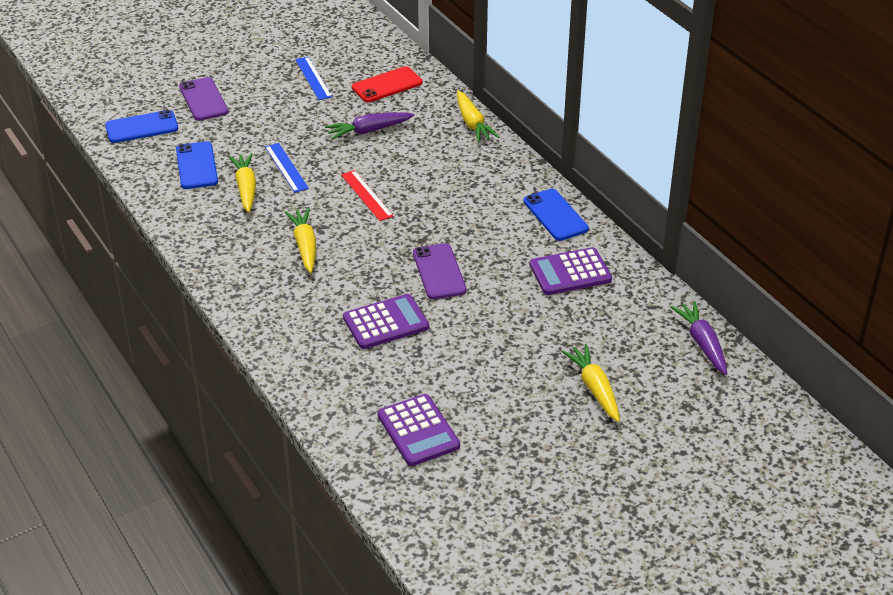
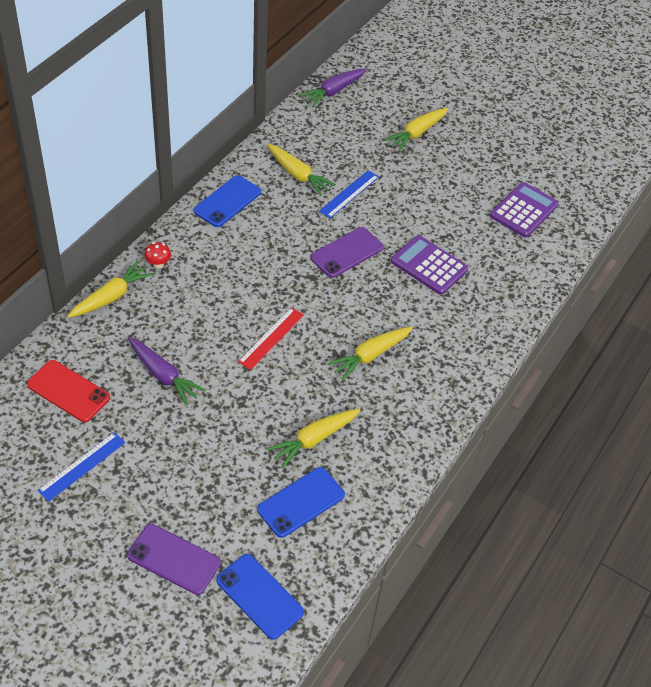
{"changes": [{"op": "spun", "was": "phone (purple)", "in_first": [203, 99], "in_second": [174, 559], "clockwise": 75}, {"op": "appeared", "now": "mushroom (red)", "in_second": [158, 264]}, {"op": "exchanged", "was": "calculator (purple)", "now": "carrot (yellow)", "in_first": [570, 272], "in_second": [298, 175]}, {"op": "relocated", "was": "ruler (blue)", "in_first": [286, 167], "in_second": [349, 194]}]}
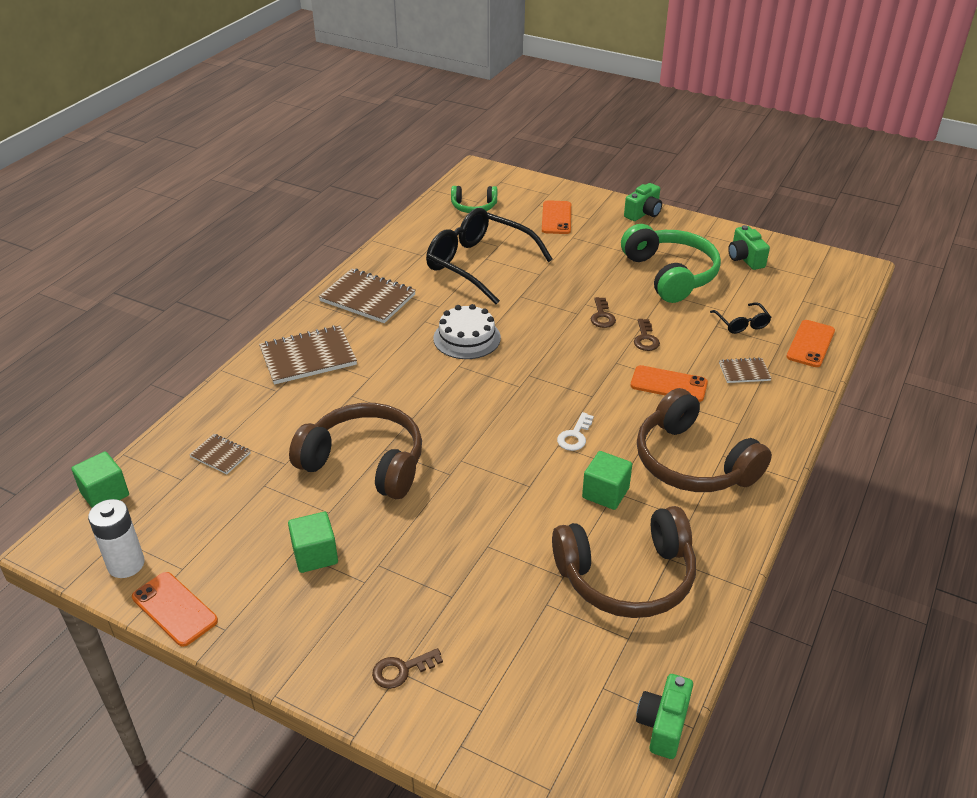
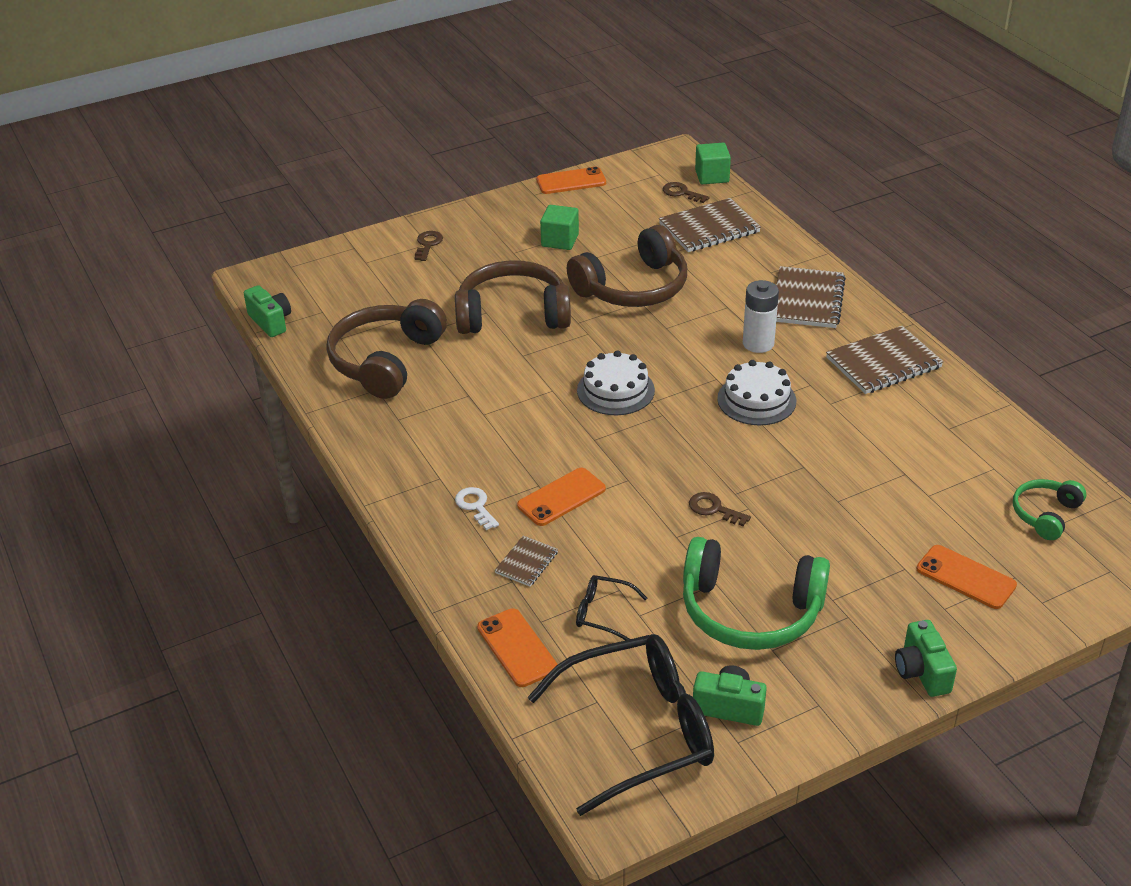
{"changes": [{"op": "relocated", "was": "headphones (brown)", "in_first": [693, 462], "in_second": [513, 314]}, {"op": "relocated", "was": "key (white)", "in_first": [575, 436], "in_second": [475, 506]}, {"op": "relocated", "was": "glasses (black)", "in_first": [479, 264], "in_second": [639, 731]}, {"op": "appeared", "now": "cake (white)", "in_second": [615, 390]}, {"op": "size", "was": "notebook (brown)", "in_first": [220, 455], "in_second": [709, 228], "ratio": 1.92}, {"op": "relocated", "was": "key (brown)", "in_first": [645, 338], "in_second": [681, 193]}, {"op": "relocated", "was": "battery (white)", "in_first": [126, 564], "in_second": [758, 343]}, {"op": "missing", "was": "cube (green)", "in_first": [605, 493]}]}
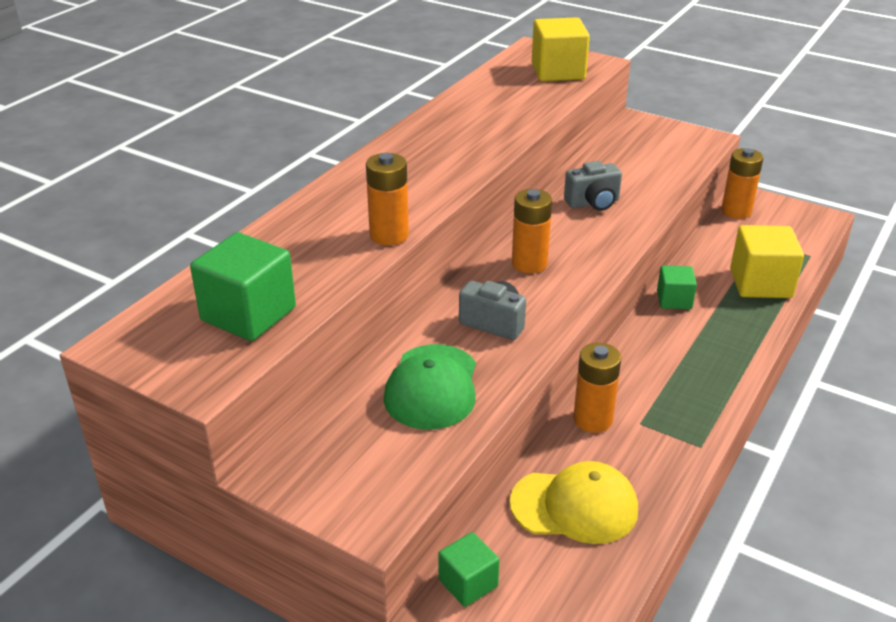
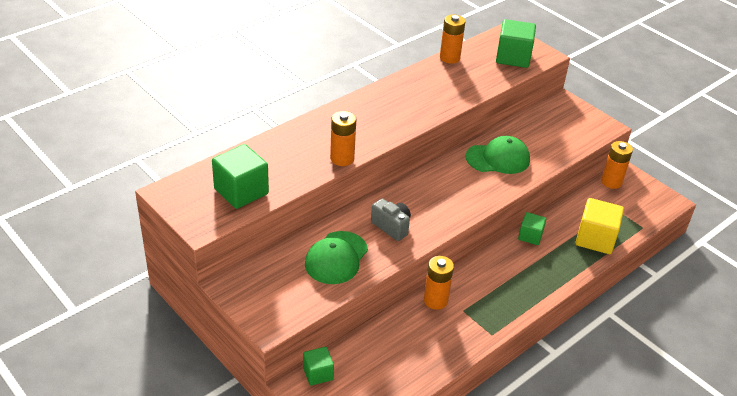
{"changes": [{"op": "relocated", "was": "battery (orange)", "in_first": [529, 263], "in_second": [449, 58]}, {"op": "exchanged", "was": "camera (grey)", "now": "cap (green)", "in_first": [593, 203], "in_second": [498, 158]}, {"op": "colour", "was": "cube (yellow)", "now": "cube (green)", "in_first": [558, 71], "in_second": [513, 57]}, {"op": "missing", "was": "cap (yellow)", "in_first": [574, 506]}]}
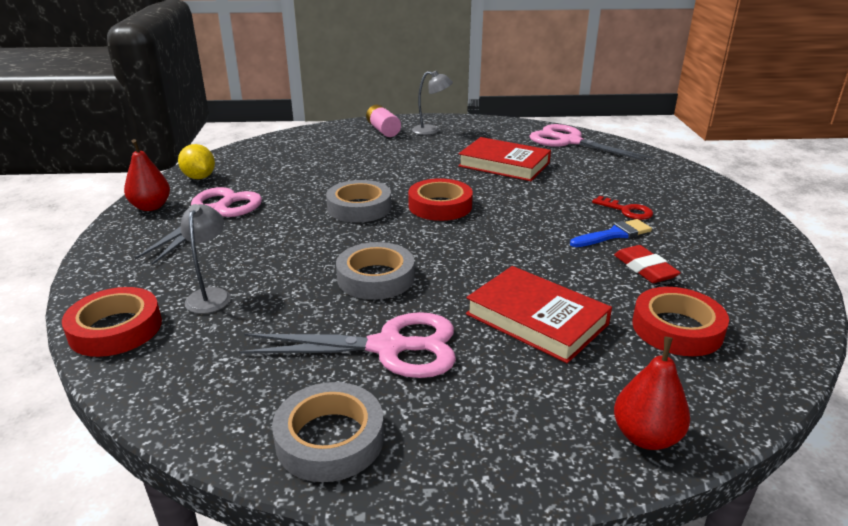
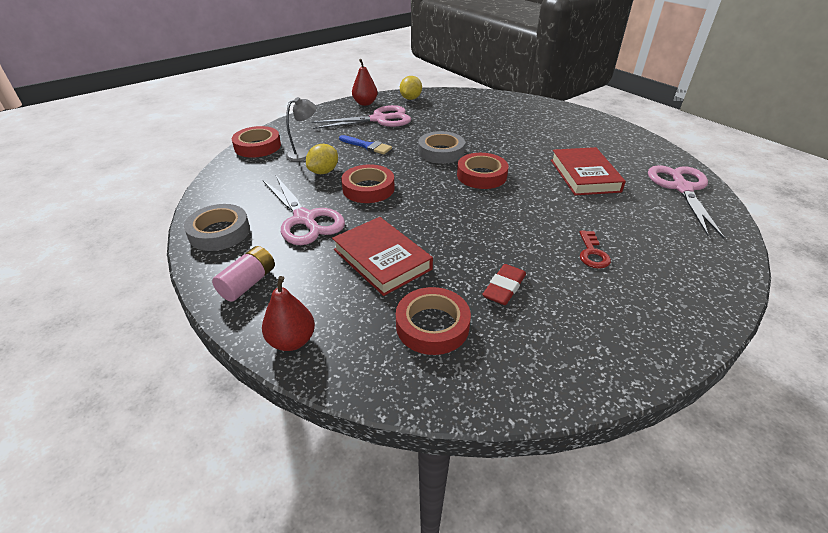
{"changes": [{"op": "relocated", "was": "battery (pink)", "in_first": [383, 130], "in_second": [248, 283]}, {"op": "appeared", "now": "lemon (yellow)", "in_second": [324, 172]}, {"op": "spun", "was": "book (red)", "in_first": [536, 319], "in_second": [382, 259], "clockwise": -45}, {"op": "relocated", "was": "brush (blue)", "in_first": [614, 234], "in_second": [367, 146]}, {"op": "colour", "was": "tape (grey)", "now": "tape (red)", "in_first": [375, 278], "in_second": [368, 188]}, {"op": "missing", "was": "lamp (grey)", "in_first": [431, 130]}]}
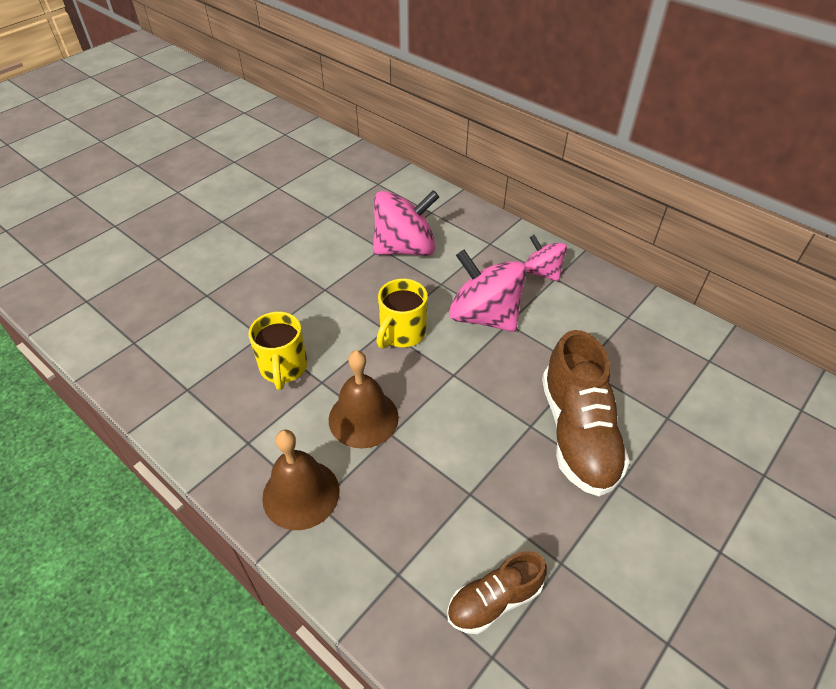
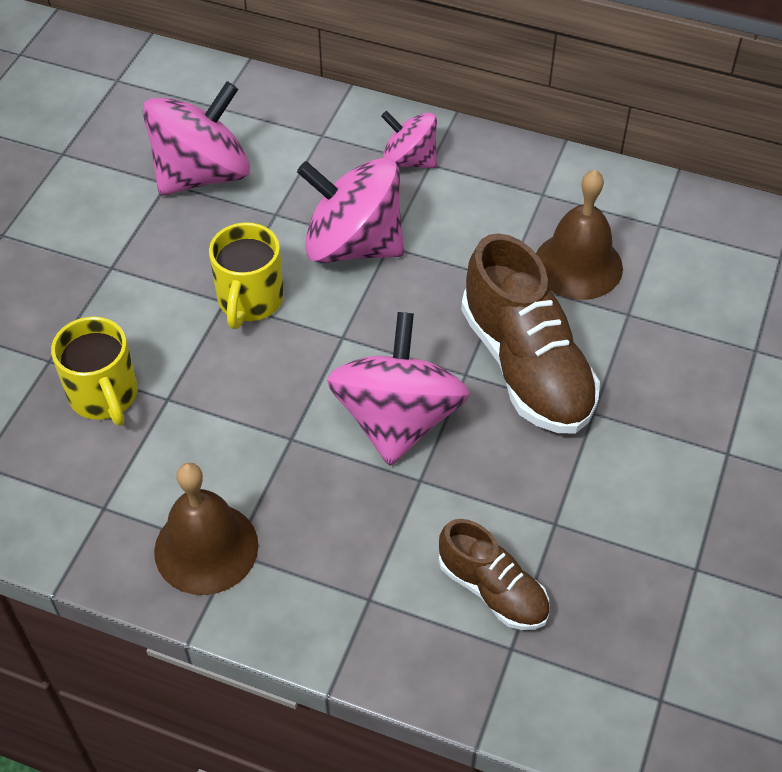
{"changes": [{"op": "appeared", "now": "spinning top (pink)", "in_second": [397, 419]}, {"op": "spun", "was": "shoe (brown)", "in_first": [494, 600], "in_second": [492, 589], "clockwise": -90}, {"op": "relocated", "was": "bell (brown)", "in_first": [363, 418], "in_second": [578, 265]}]}
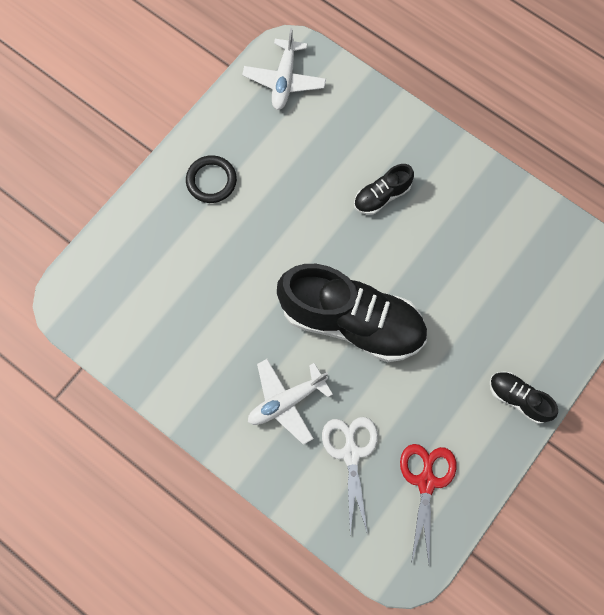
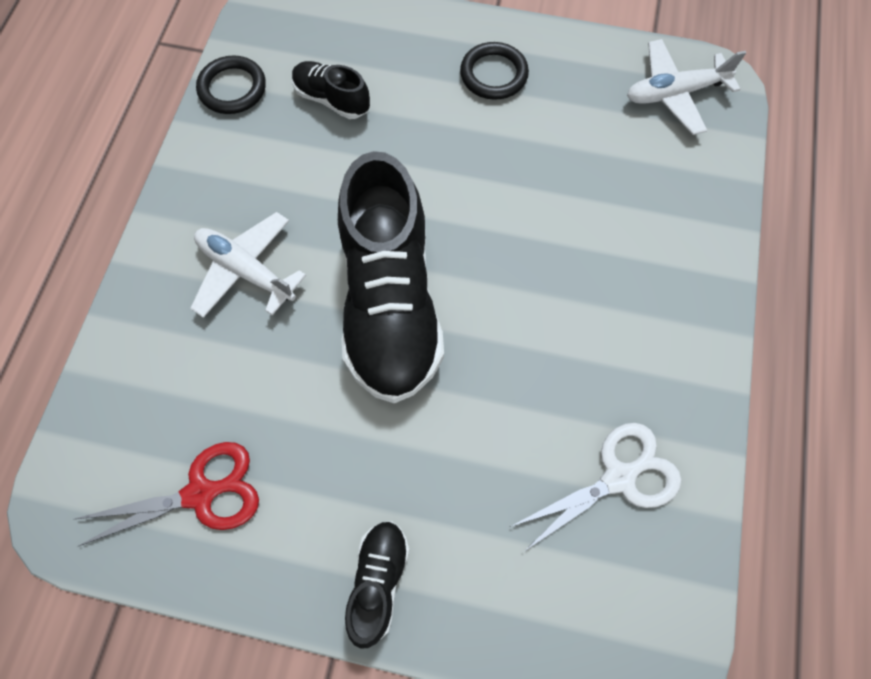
{"changes": [{"op": "appeared", "now": "ring (black)", "in_second": [232, 88]}, {"op": "relocated", "was": "shoe (black)", "in_first": [382, 196], "in_second": [332, 99]}, {"op": "relocated", "was": "scissors (white)", "in_first": [351, 453], "in_second": [618, 478]}]}
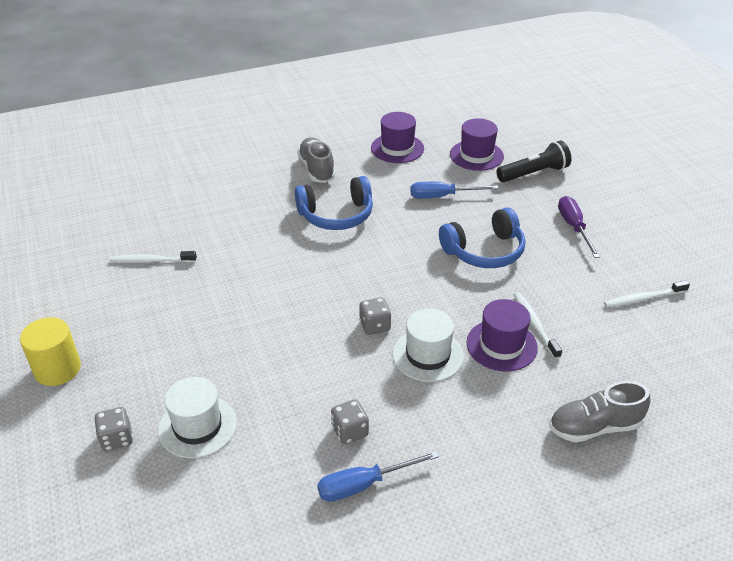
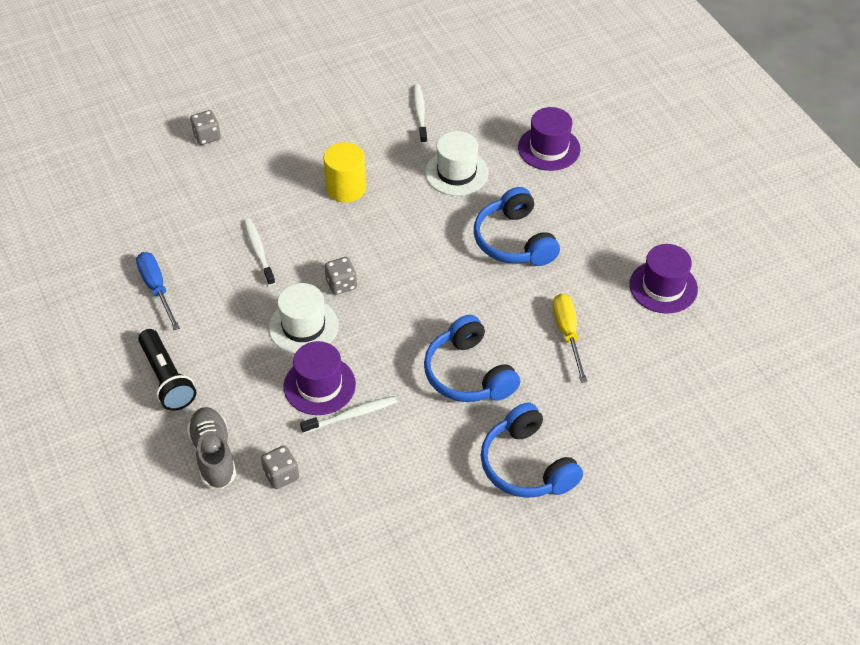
{"changes": [{"op": "relocated", "was": "flashlight (black)", "in_first": [534, 173], "in_second": [167, 379]}, {"op": "relocated", "was": "toothbrush (white)", "in_first": [643, 298], "in_second": [258, 251]}, {"op": "relocated", "was": "dice (grey)", "in_first": [350, 431], "in_second": [281, 475]}, {"op": "relocated", "was": "cylinder (yellow)", "in_first": [57, 369], "in_second": [346, 188]}, {"op": "relocated", "was": "hat (white)", "in_first": [197, 426], "in_second": [456, 172]}, {"op": "exchanged", "was": "screwdriver (purple)", "now": "headphones (blue)", "in_first": [574, 227], "in_second": [527, 465]}, {"op": "relocated", "was": "hat (purple)", "in_first": [476, 155], "in_second": [549, 148]}, {"op": "colour", "was": "screwdriver (blue)", "now": "screwdriver (yellow)", "in_first": [442, 196], "in_second": [568, 334]}, {"op": "missing", "was": "shoe (grey)", "in_first": [317, 169]}]}
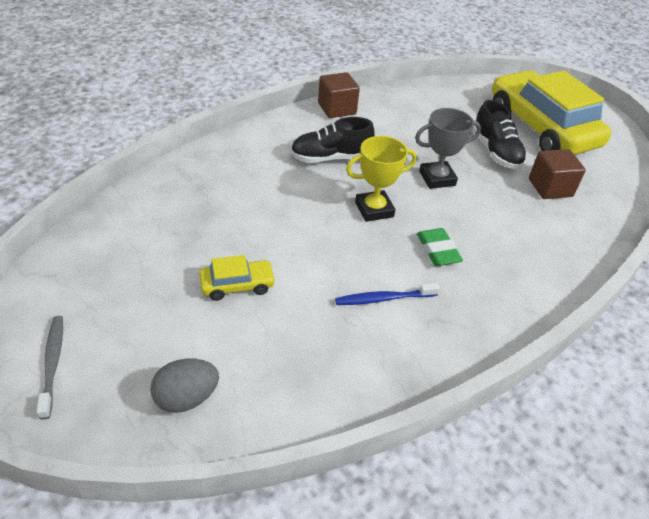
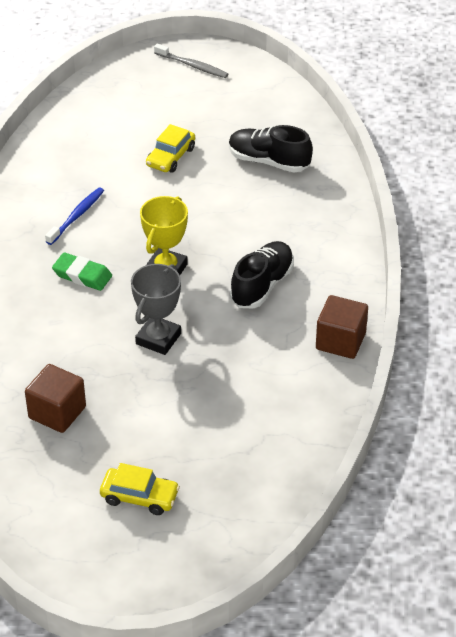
{"changes": [{"op": "size", "was": "car (yellow)", "in_first": [541, 127], "in_second": [139, 497], "ratio": 0.42}, {"op": "relocated", "was": "shoe (black)", "in_first": [496, 152], "in_second": [269, 161]}, {"op": "missing", "was": "egg (grey)", "in_first": [186, 398]}]}
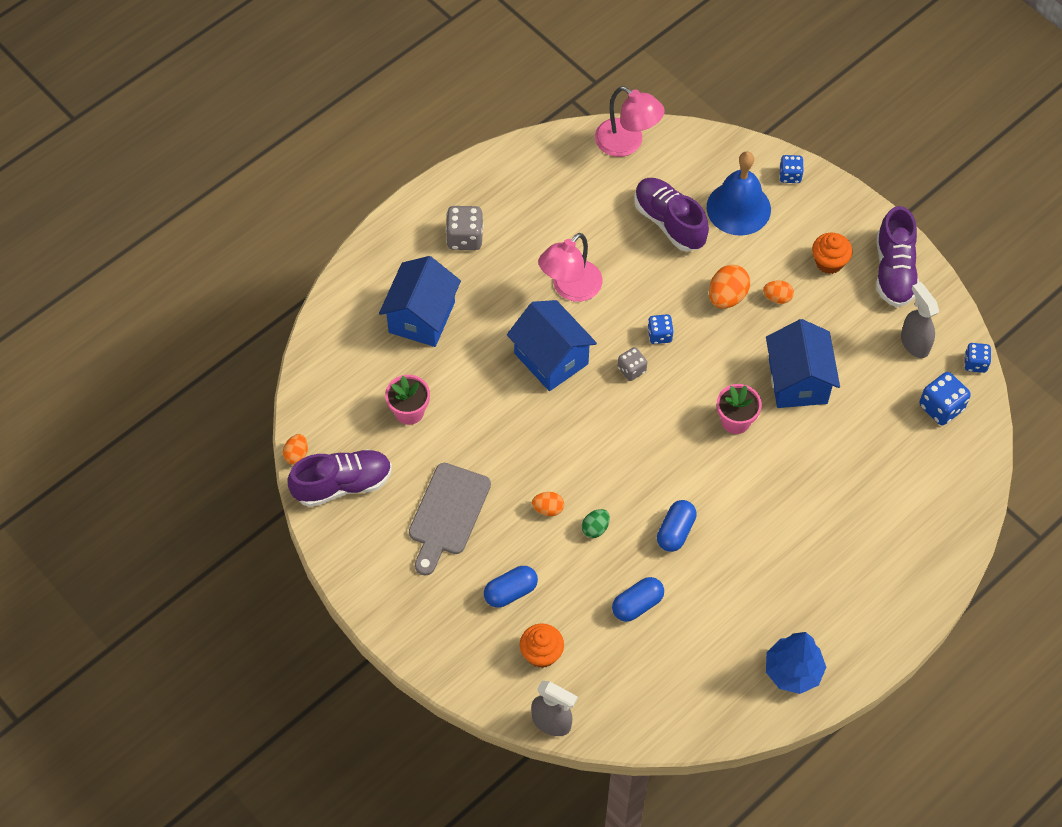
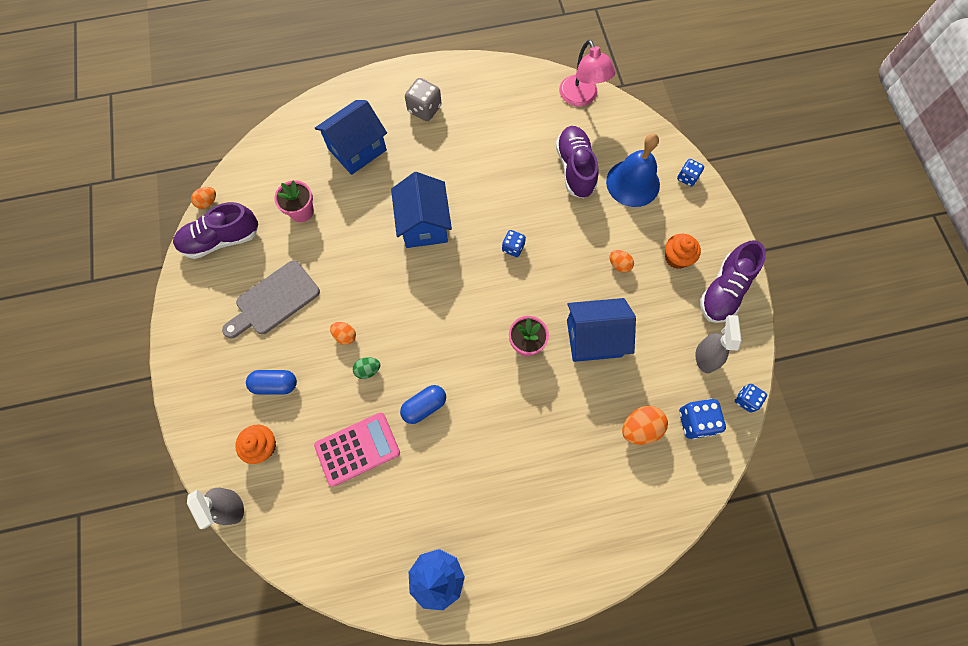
{"changes": [{"op": "spun", "was": "shoe (purple)", "in_first": [342, 484], "in_second": [221, 239], "clockwise": 150}, {"op": "exchanged", "was": "capsule (blue)", "now": "calculator (pink)", "in_first": [637, 604], "in_second": [357, 449]}, {"op": "spun", "was": "house (blue)", "in_first": [797, 381], "in_second": [594, 338], "clockwise": 60}, {"op": "relocated", "was": "egg (orange)", "in_first": [727, 297], "in_second": [640, 428]}, {"op": "missing", "was": "lamp (pink)", "in_first": [570, 288]}, {"op": "missing", "was": "dice (grey)", "in_first": [631, 370]}]}
